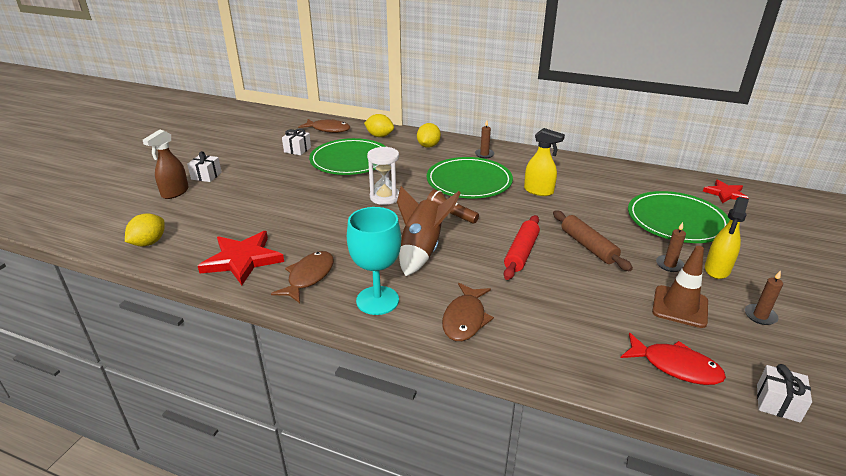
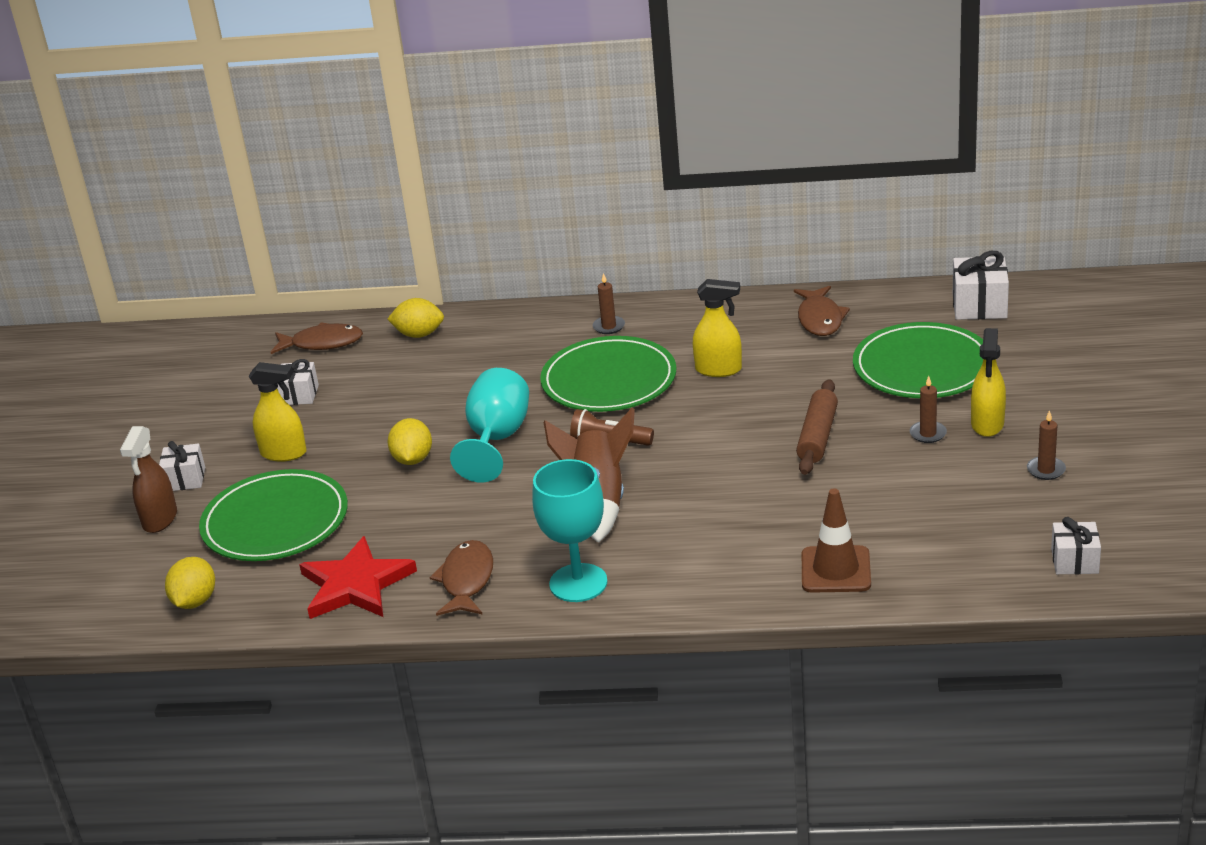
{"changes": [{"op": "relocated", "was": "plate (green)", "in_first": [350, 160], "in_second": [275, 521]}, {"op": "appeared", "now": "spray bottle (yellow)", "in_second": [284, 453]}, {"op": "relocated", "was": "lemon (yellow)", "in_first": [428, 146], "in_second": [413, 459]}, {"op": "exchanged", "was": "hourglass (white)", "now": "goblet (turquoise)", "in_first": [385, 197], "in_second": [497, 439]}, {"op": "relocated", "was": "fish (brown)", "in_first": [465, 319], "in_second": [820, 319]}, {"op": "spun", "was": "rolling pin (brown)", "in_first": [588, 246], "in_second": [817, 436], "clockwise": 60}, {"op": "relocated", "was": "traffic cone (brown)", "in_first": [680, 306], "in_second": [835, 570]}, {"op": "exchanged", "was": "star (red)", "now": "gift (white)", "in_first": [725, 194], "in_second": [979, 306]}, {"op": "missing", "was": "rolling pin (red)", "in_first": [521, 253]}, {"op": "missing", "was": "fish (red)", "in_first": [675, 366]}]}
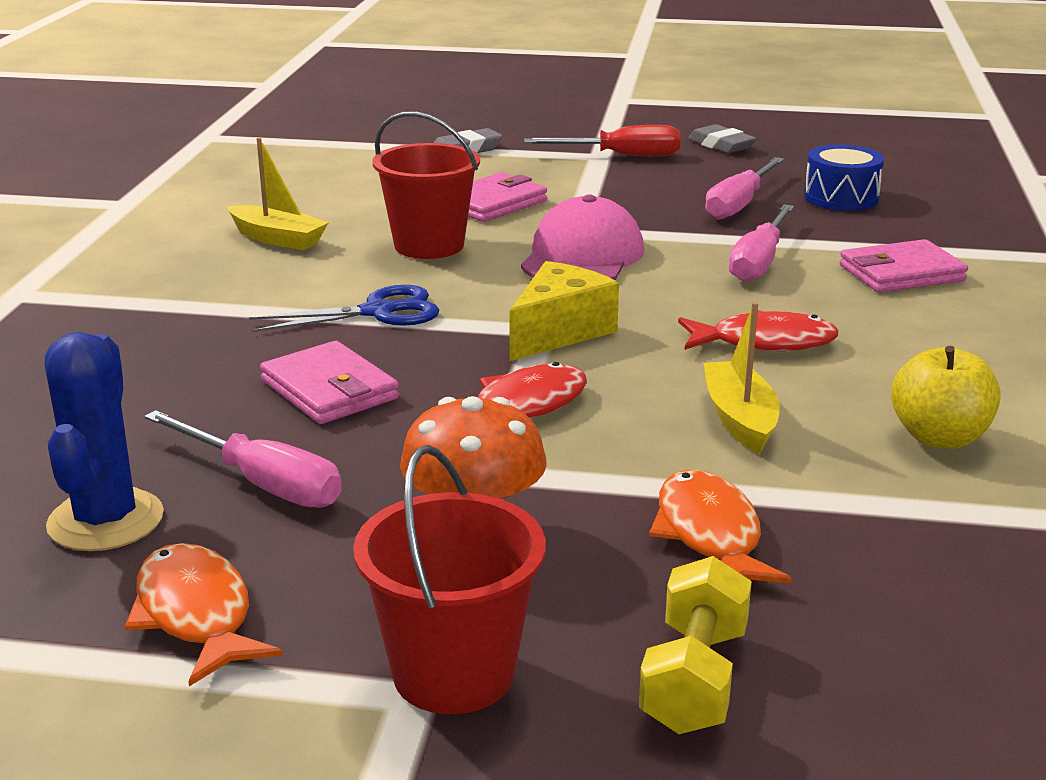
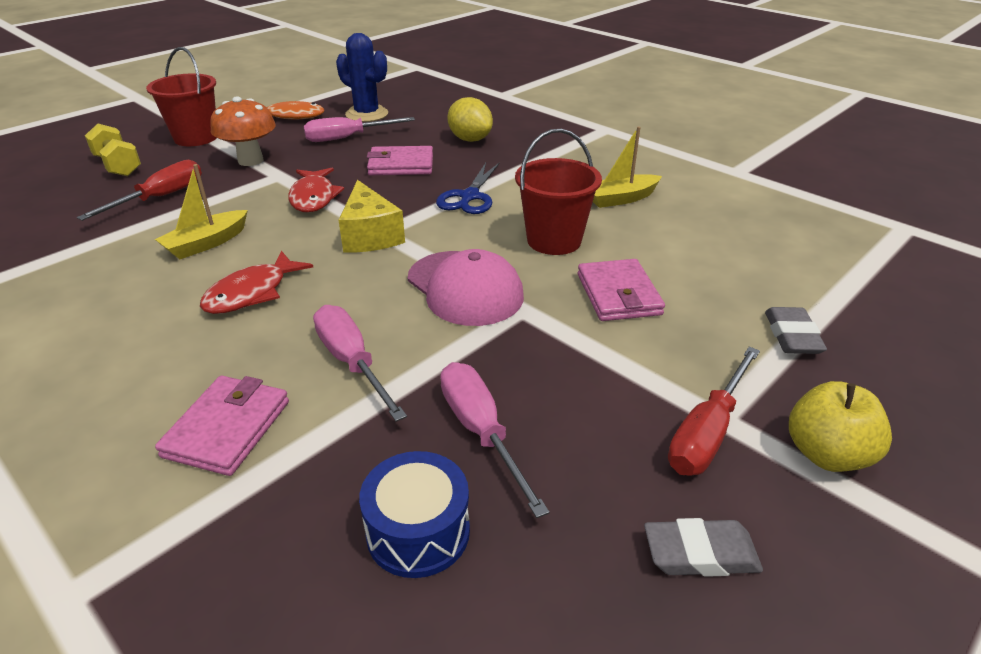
{"changes": [{"op": "exchanged", "was": "fish (orange)", "now": "screwdriver (red)", "in_first": [709, 535], "in_second": [160, 198]}, {"op": "spun", "was": "boat (yellow)", "in_first": [739, 419], "in_second": [206, 243], "clockwise": 105}, {"op": "appeared", "now": "lemon (yellow)", "in_second": [470, 139]}, {"op": "relocated", "was": "apple (yellow)", "in_first": [939, 438], "in_second": [827, 454]}]}
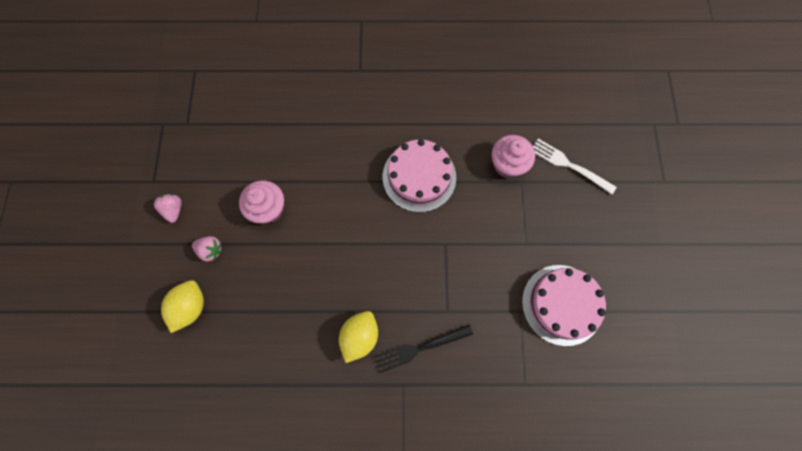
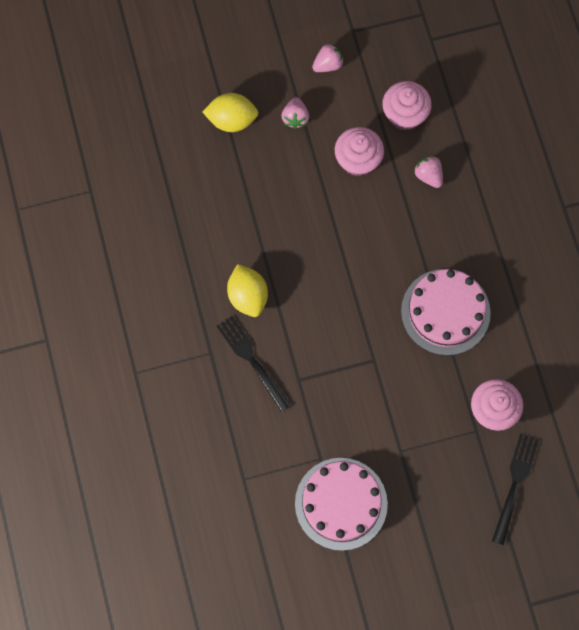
{"changes": [{"op": "spun", "was": "lemon (yellow)", "in_first": [360, 336], "in_second": [248, 296], "clockwise": 60}, {"op": "appeared", "now": "cupcake (pink)", "in_second": [404, 115]}, {"op": "appeared", "now": "strawberry (pink)", "in_second": [428, 176]}, {"op": "colour", "was": "fork (white)", "now": "fork (black)", "in_first": [569, 165], "in_second": [515, 484]}]}
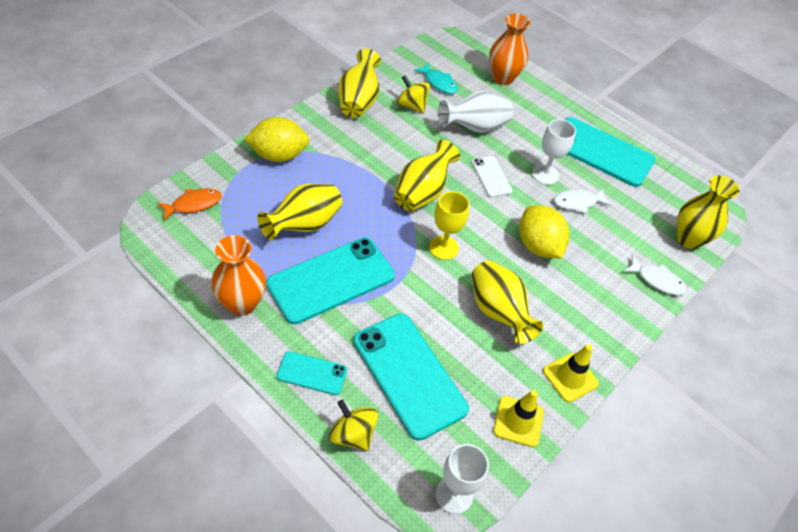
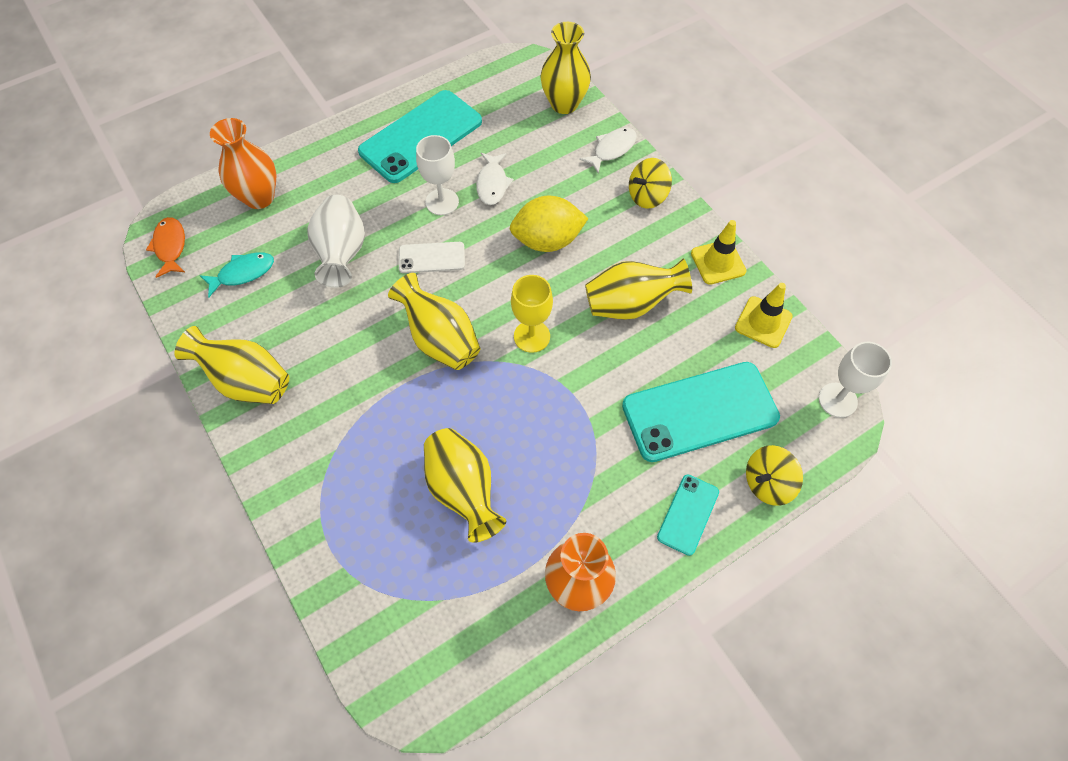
{"changes": [{"op": "relocated", "was": "fish (orange)", "in_first": [194, 204], "in_second": [170, 246]}, {"op": "relocated", "was": "spinning top (yellow)", "in_first": [411, 106], "in_second": [647, 196]}, {"op": "missing", "was": "lemon (yellow)", "in_first": [278, 155]}, {"op": "missing", "was": "phone (turquoise)", "in_first": [331, 280]}]}
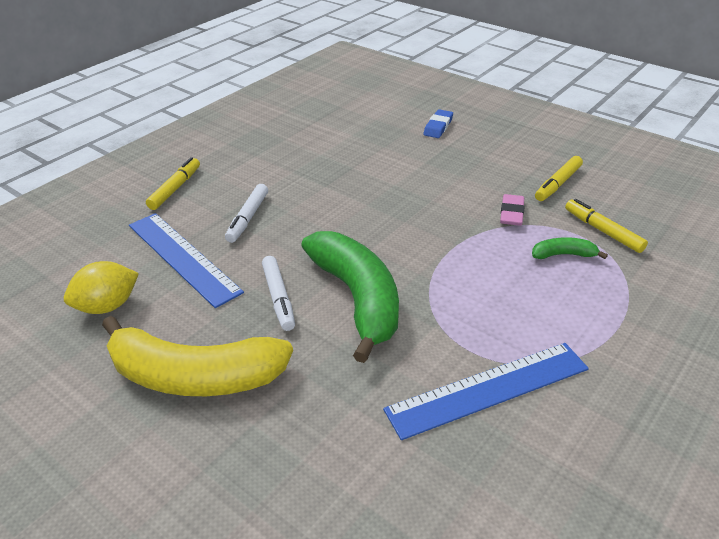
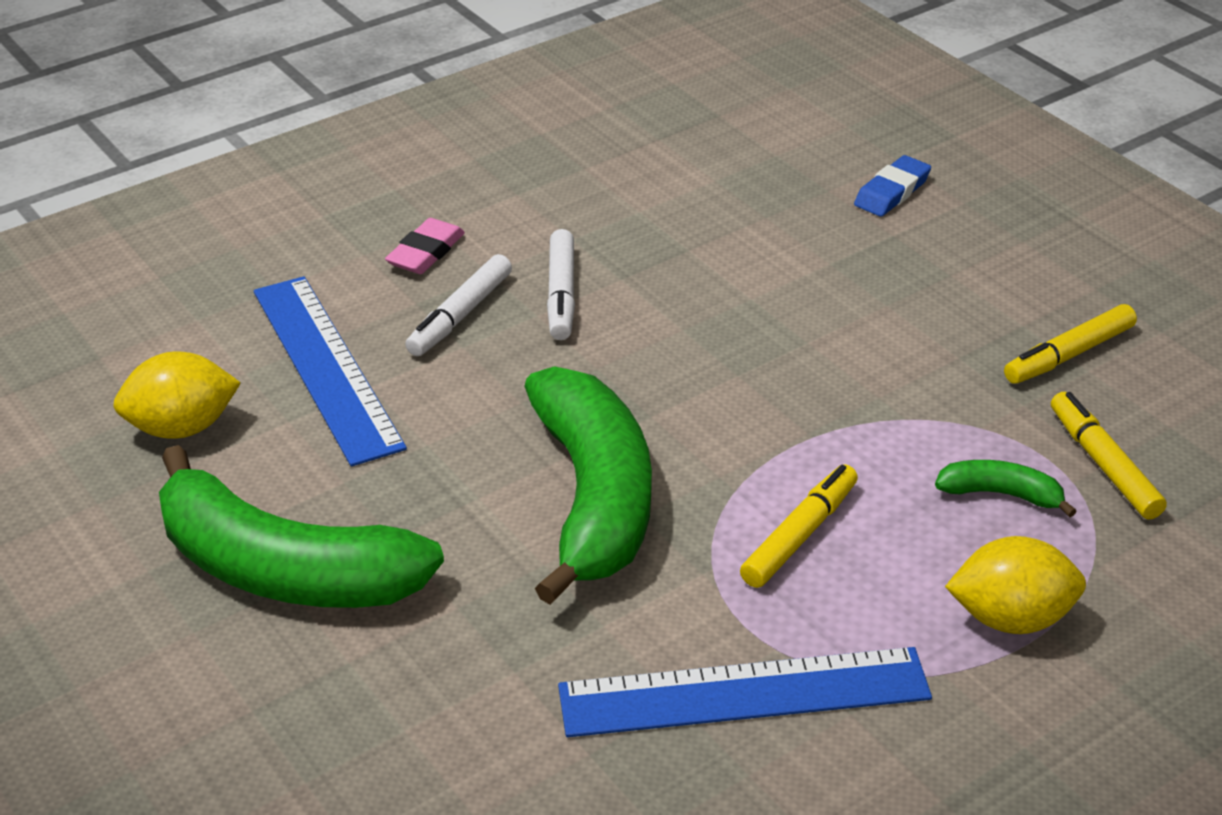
{"changes": [{"op": "colour", "was": "banana (yellow)", "now": "banana (green)", "in_first": [194, 376], "in_second": [284, 569]}, {"op": "relocated", "was": "eraser (pink)", "in_first": [511, 213], "in_second": [426, 252]}, {"op": "relocated", "was": "marker (white)", "in_first": [279, 298], "in_second": [561, 294]}, {"op": "relocated", "was": "marker (yellow)", "in_first": [175, 188], "in_second": [799, 535]}, {"op": "appeared", "now": "lemon (yellow)", "in_second": [1010, 618]}]}
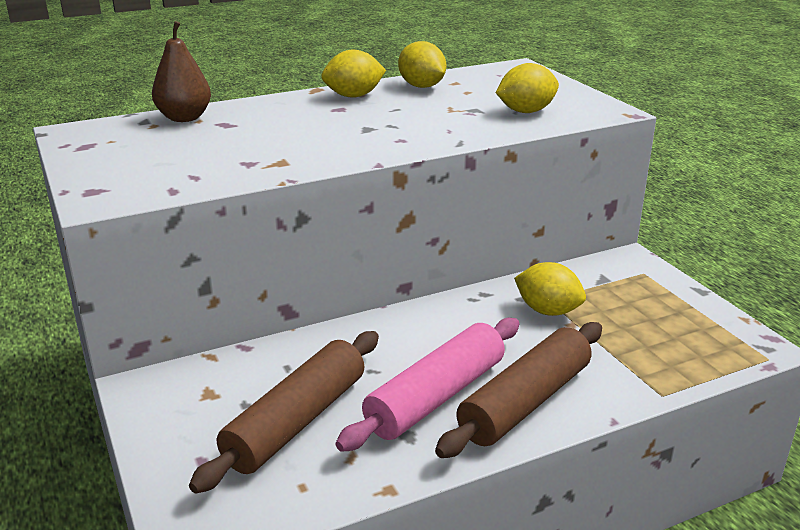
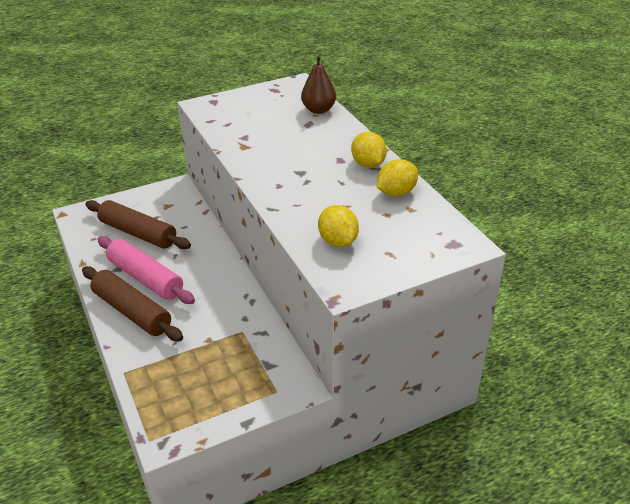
{"changes": [{"op": "missing", "was": "lemon (yellow)", "in_first": [547, 311]}]}
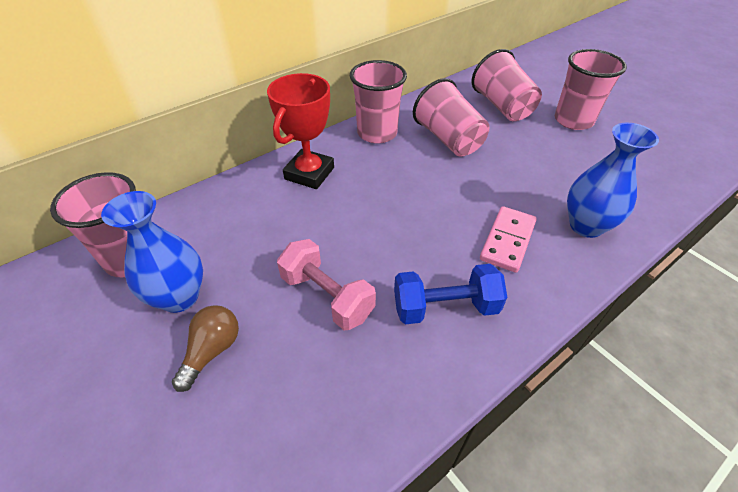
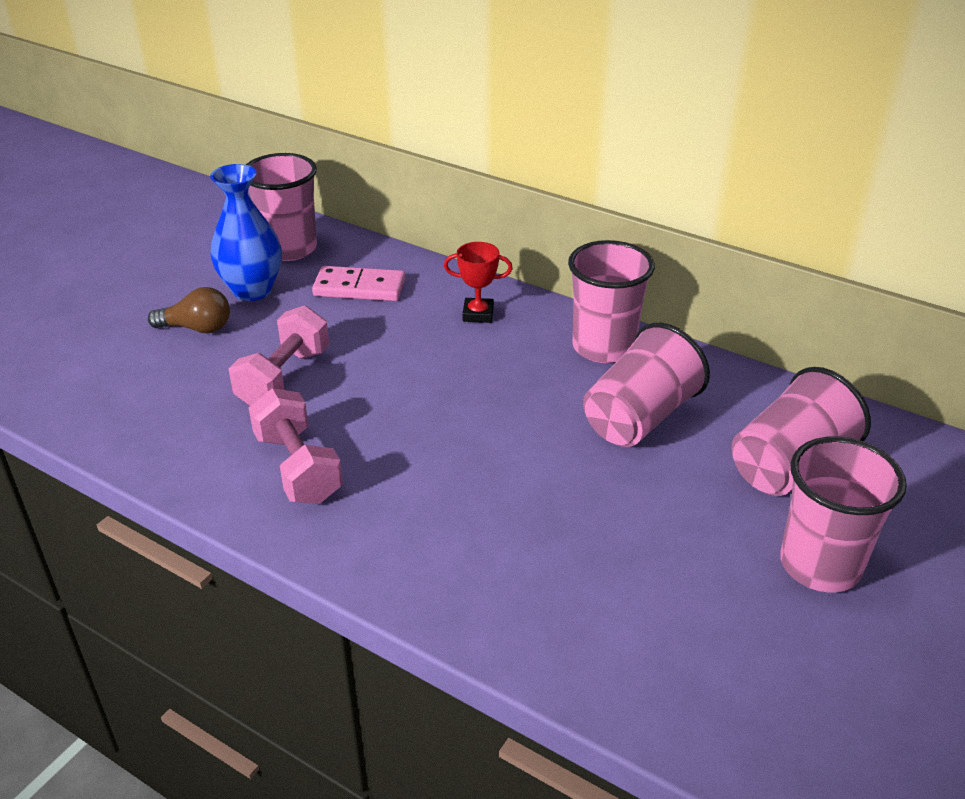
{"changes": [{"op": "colour", "was": "dumbbell (blue)", "now": "dumbbell (pink)", "in_first": [445, 307], "in_second": [298, 468]}, {"op": "relocated", "was": "domino (pink)", "in_first": [507, 241], "in_second": [359, 288]}, {"op": "size", "was": "trophy (red)", "in_first": [309, 173], "in_second": [478, 314], "ratio": 0.57}, {"op": "missing", "was": "vase (blue)", "in_first": [586, 226]}]}
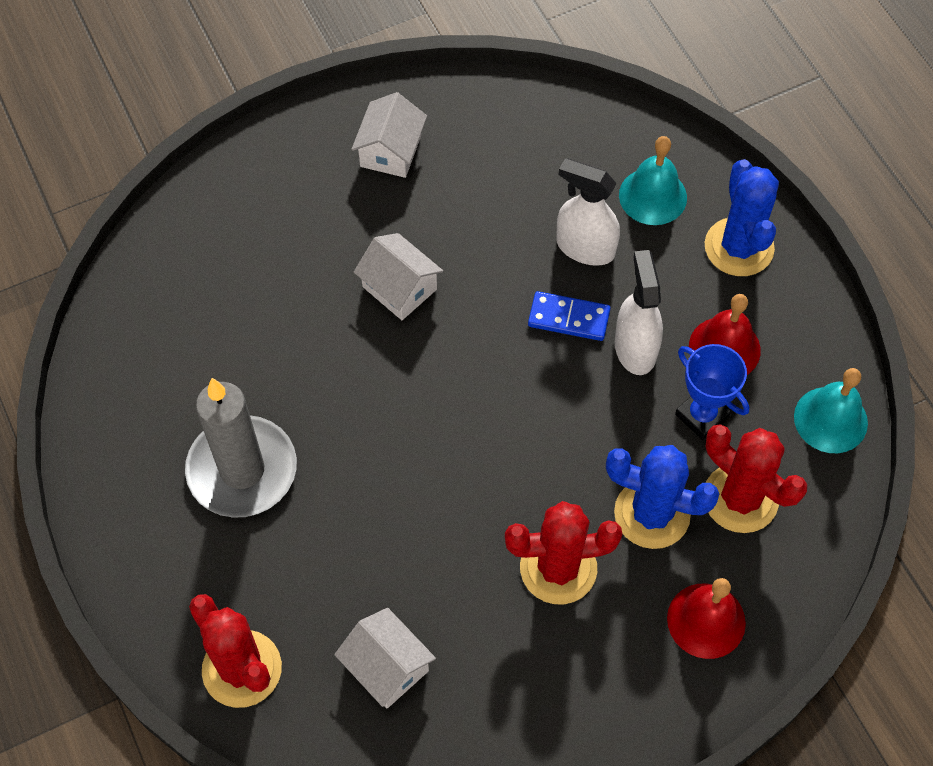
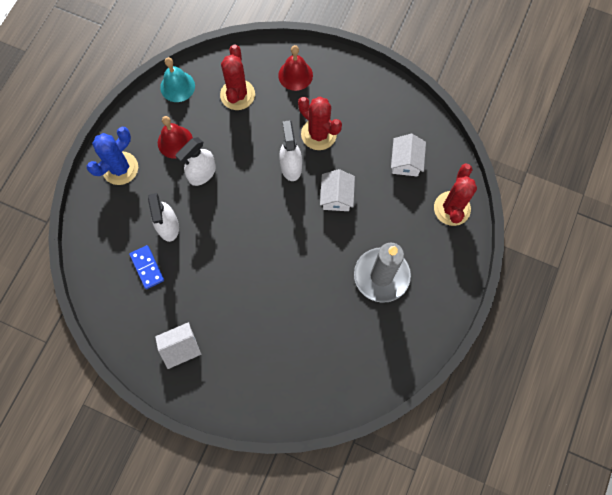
{"changes": [{"op": "relocated", "was": "domino (blue)", "in_first": [569, 318], "in_second": [147, 267]}, {"op": "appeared", "now": "spray bottle (white)", "in_second": [291, 166]}, {"op": "relocated", "was": "house (white)", "in_first": [399, 288], "in_second": [336, 196]}, {"op": "missing", "was": "cactus (blue)", "in_first": [652, 514]}, {"op": "missing", "was": "bell (turquoise)", "in_first": [652, 196]}, {"op": "missing", "was": "trophy (blue)", "in_first": [702, 415]}]}
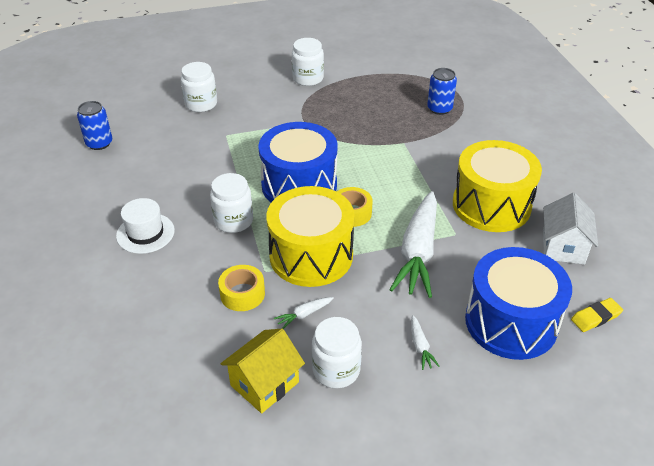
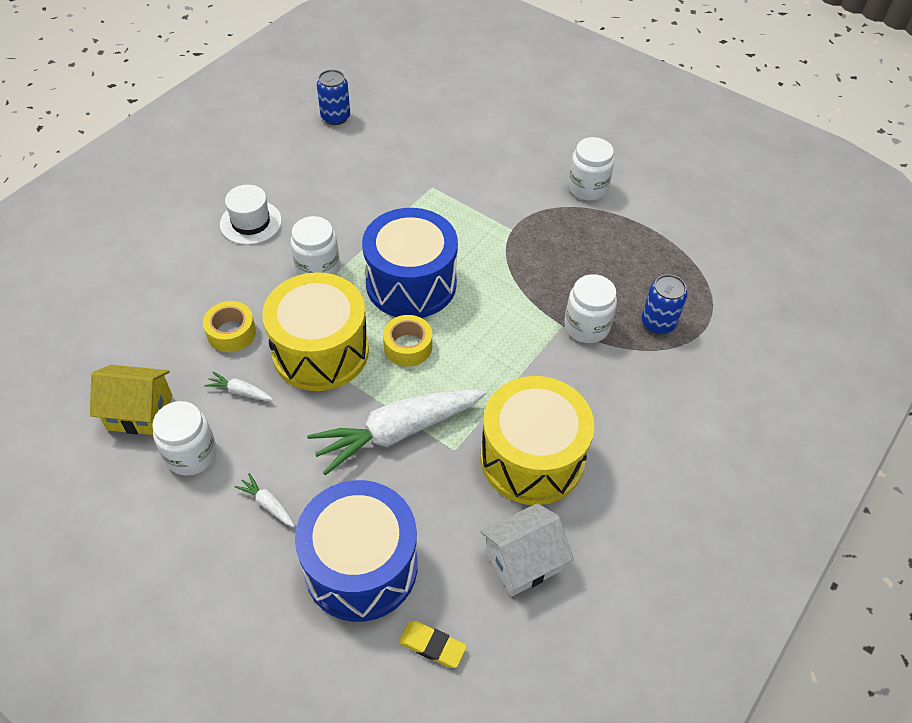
{"changes": [{"op": "spun", "was": "carrot (white)", "in_first": [420, 346], "in_second": [268, 504], "clockwise": 90}, {"op": "relocated", "was": "jar (white)", "in_first": [201, 104], "in_second": [586, 326]}]}
